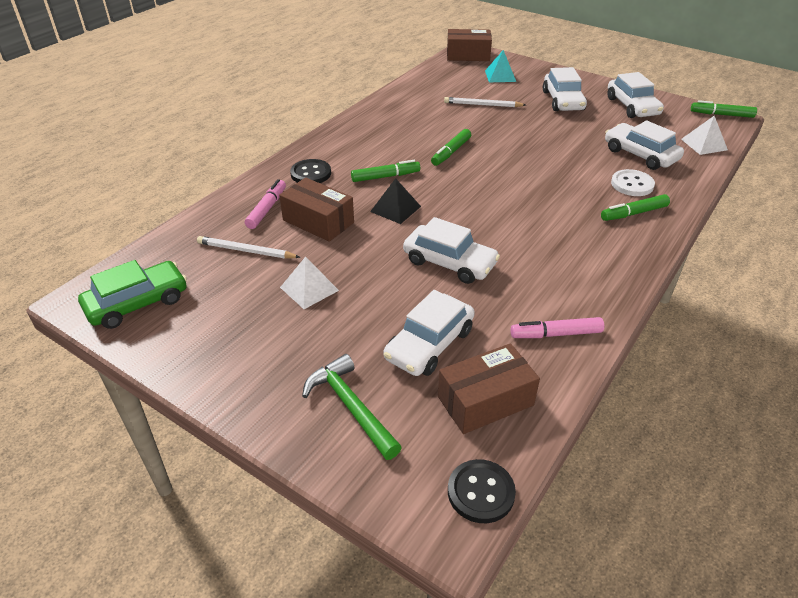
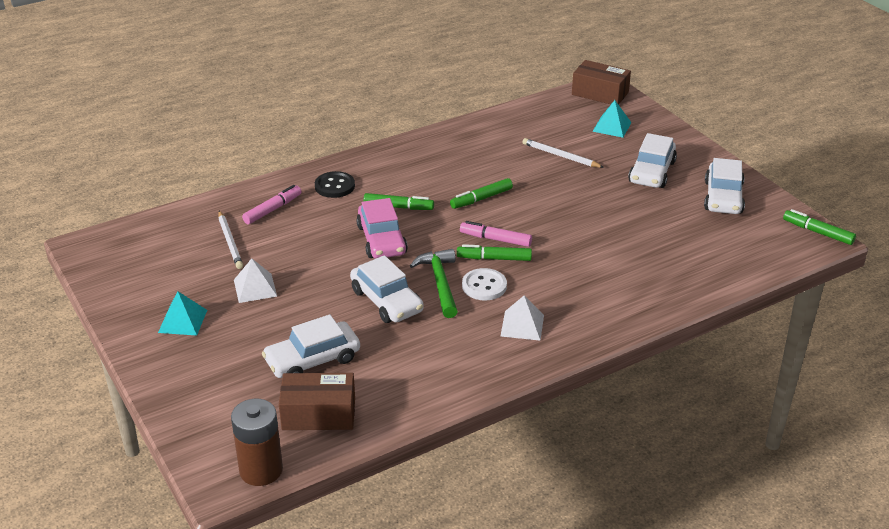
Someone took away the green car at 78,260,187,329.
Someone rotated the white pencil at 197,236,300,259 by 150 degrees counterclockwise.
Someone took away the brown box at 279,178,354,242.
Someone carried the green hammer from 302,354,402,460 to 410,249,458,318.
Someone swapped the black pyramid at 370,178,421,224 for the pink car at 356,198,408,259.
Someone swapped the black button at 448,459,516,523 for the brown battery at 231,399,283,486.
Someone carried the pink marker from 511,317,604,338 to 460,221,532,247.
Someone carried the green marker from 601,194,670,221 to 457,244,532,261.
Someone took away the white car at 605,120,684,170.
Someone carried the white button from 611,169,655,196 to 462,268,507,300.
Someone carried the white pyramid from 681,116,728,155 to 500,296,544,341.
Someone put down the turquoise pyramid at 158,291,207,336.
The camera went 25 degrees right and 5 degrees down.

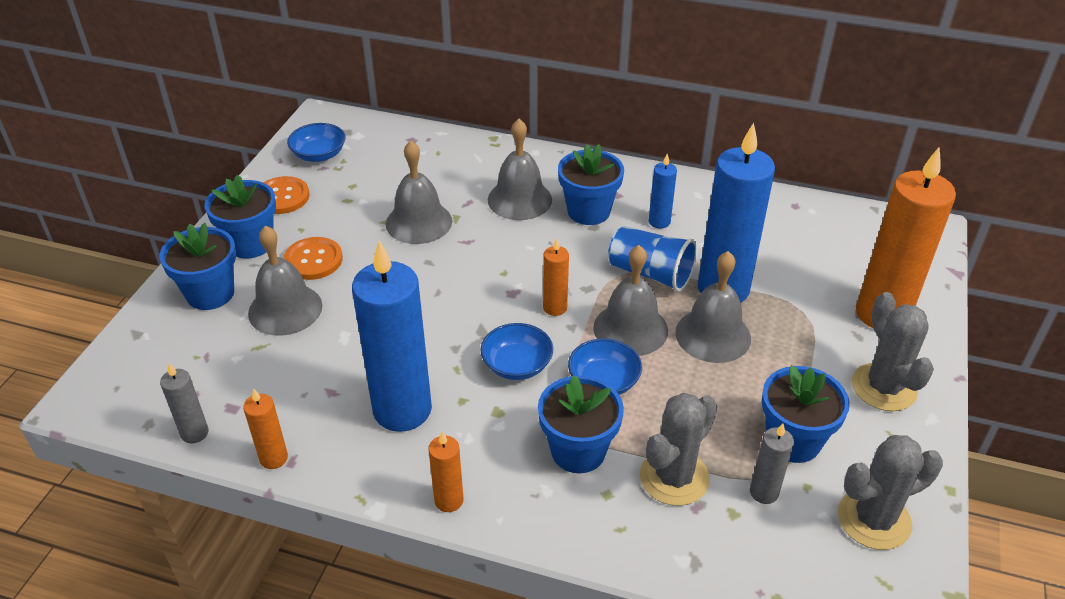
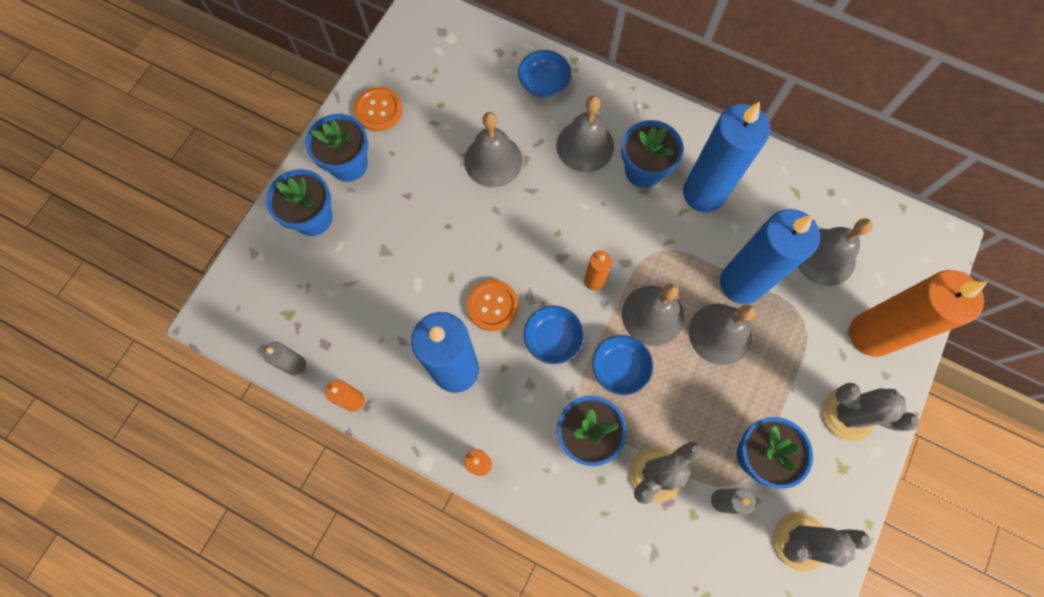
Someone carried the grey bell from 248,225,322,336 to 798,218,873,286.
Someone carried the orange button from 283,237,343,280 to 466,280,519,331.
Someone carried the blue bowl from 287,123,346,162 to 518,50,571,97.
Someone took away the blue cup at 608,226,697,292.
Someone scaled the blue candle at 649,154,677,229 by 2.19.
Someone rotated the grey cactus at 852,292,934,411 by 60 degrees counterclockwise.
The camera went 10 degrees right and 30 degrees up.

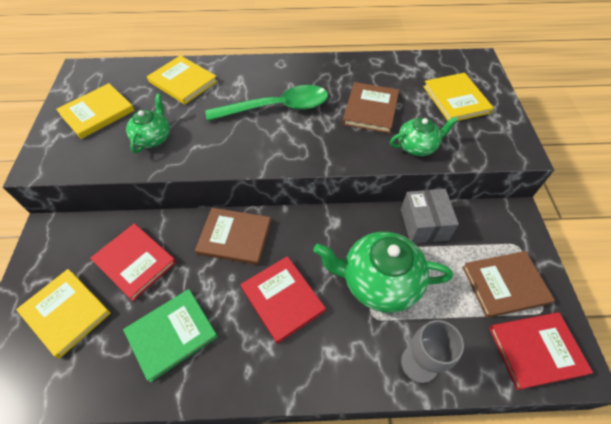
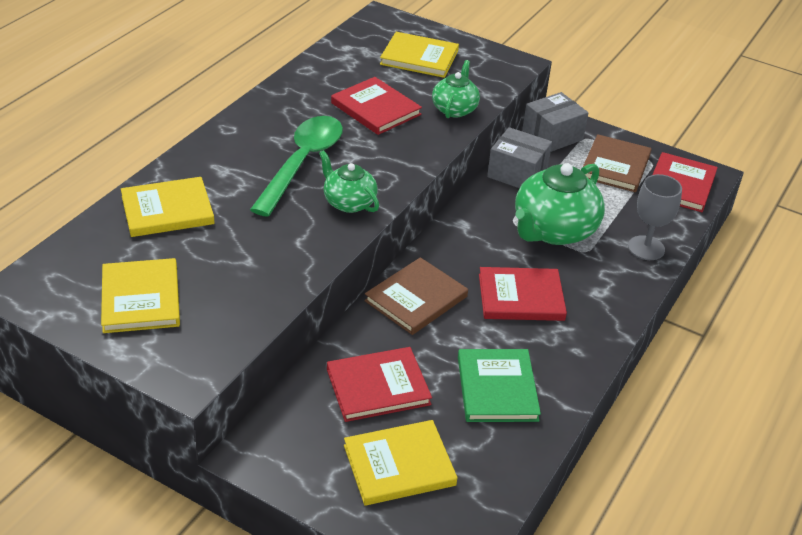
Someone carried the green teapot from 126,93,170,153 to 319,150,379,213.
Someone repainted the brown book at 342,82,399,133, which became the red book at 331,77,422,135.
Someone put down the grey box at 522,92,589,152.
The camera went 60 degrees left and 15 degrees down.

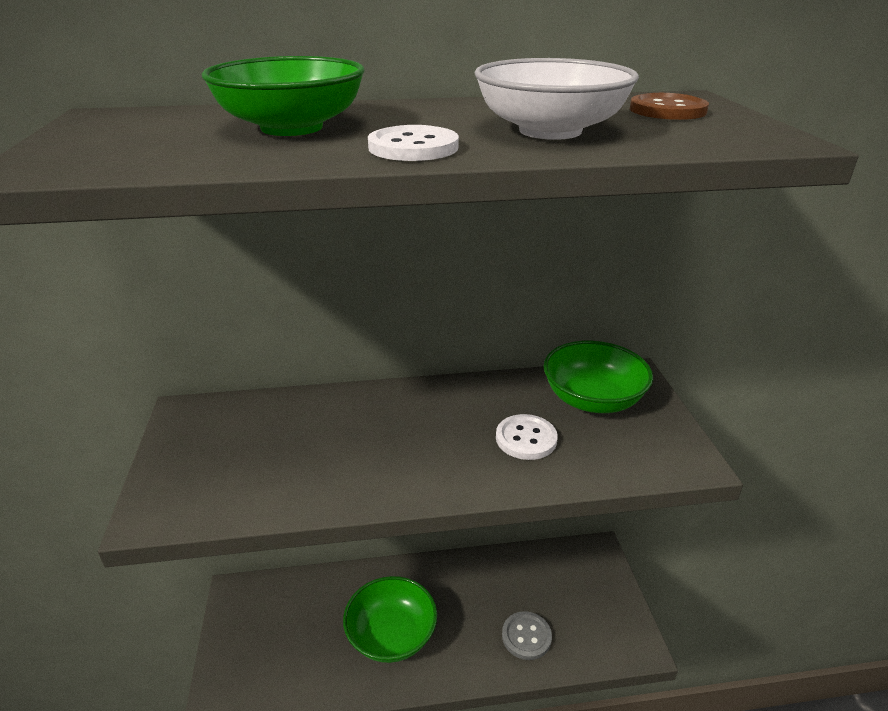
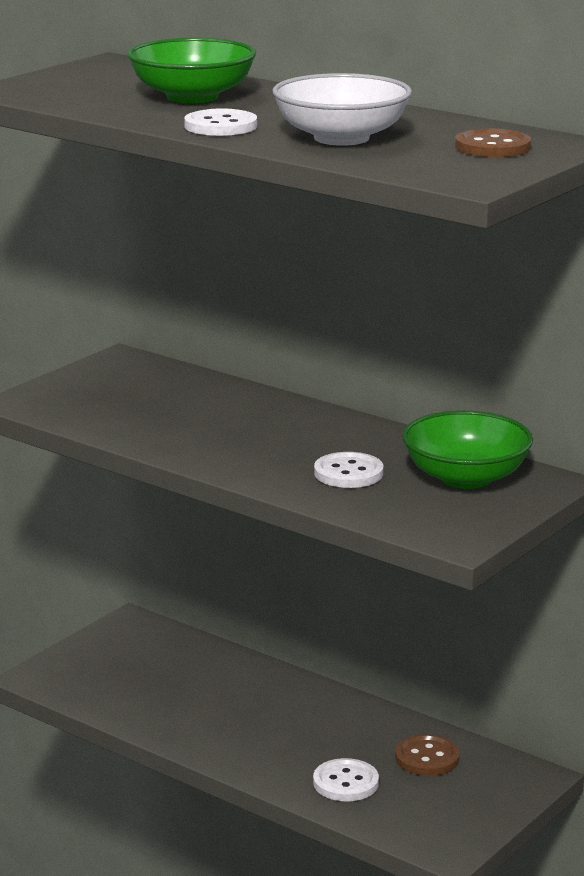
Someone took away the green bowl at 343,576,437,663.
Someone repainted the grey button at 502,611,552,660, which became the white button at 313,758,379,801.
Someone put down the brown button at 395,734,460,776.
The camera went 45 degrees right and 10 degrees down.

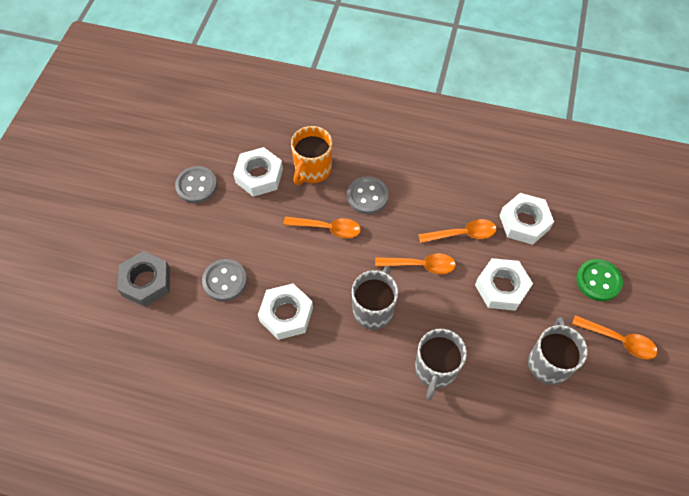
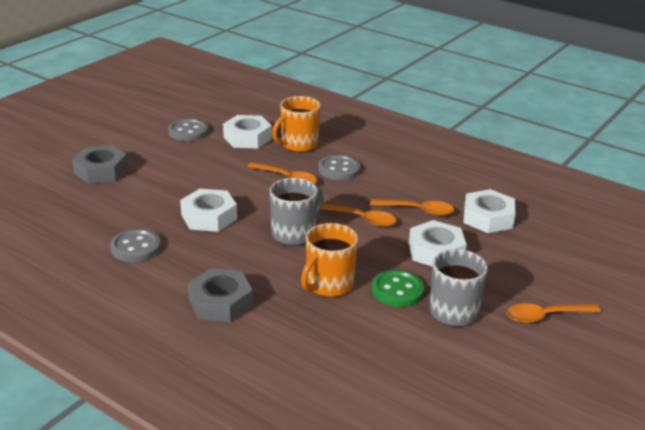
Someone carried the grey button from 202,259,247,301 to 110,229,161,262.
Someone repainted the grey mug at 415,329,467,400, which became the orange mug at 301,223,358,297.
Someone rotated the orange spoon at 572,315,658,360 by 120 degrees clockwise.
Someone carried the green button from 576,259,623,301 to 372,270,424,307.
Someone put down the grey nut at 188,268,253,322.
The camera went 20 degrees right and 30 degrees down.

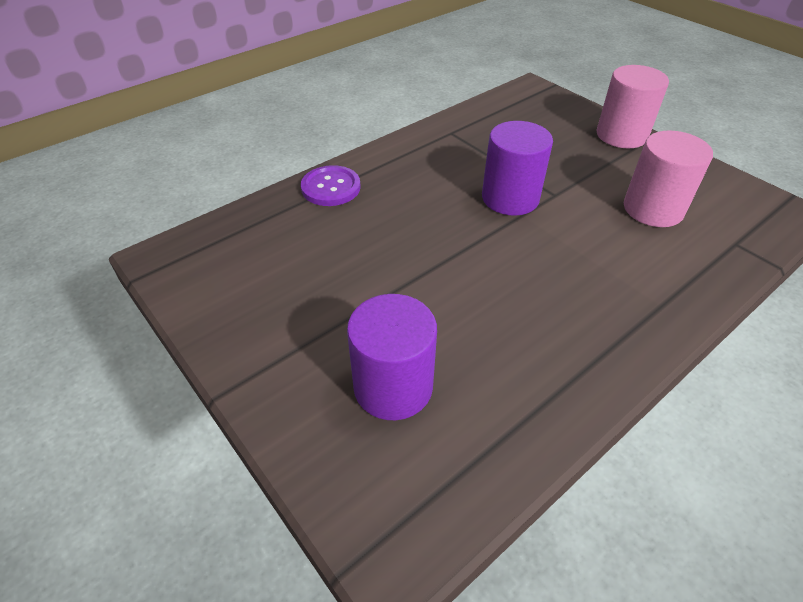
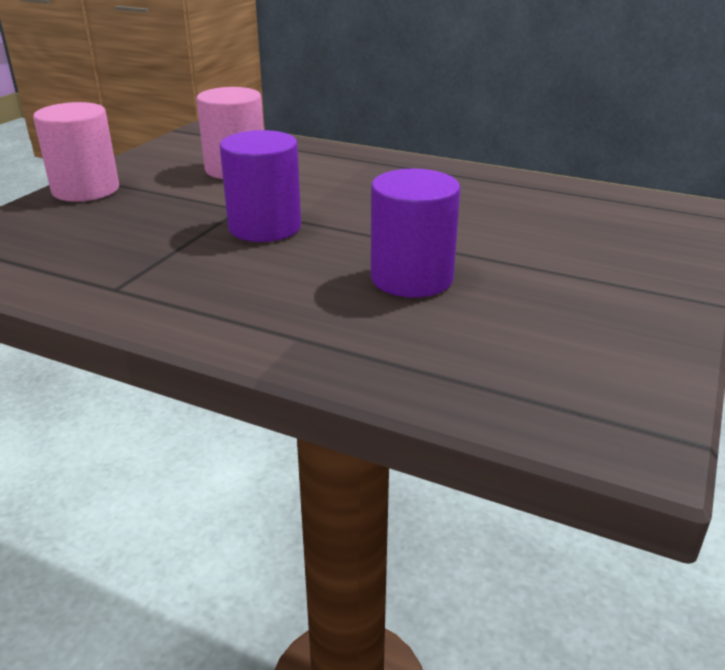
Someone took away the purple button at 301,165,361,206.
Someone carried the purple cylinder from 347,294,437,420 to 371,169,460,298.
The camera went 115 degrees left and 15 degrees down.

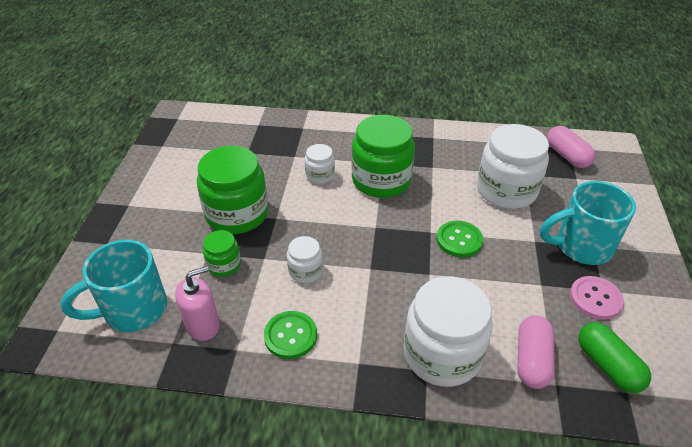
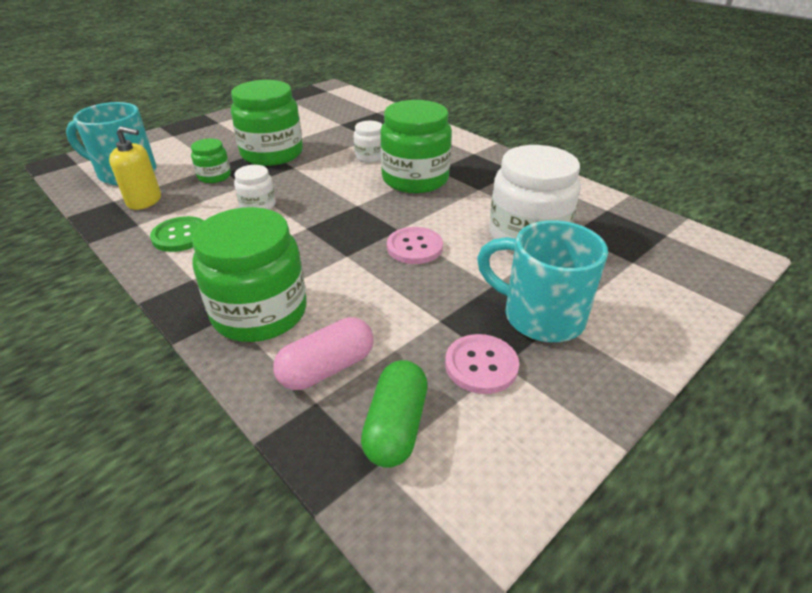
Someone repainted the pink soap dispenser at 175,266,220,341, which became the yellow soap dispenser at 109,126,161,210.
Someone repainted the white jar at 404,276,493,387, which became the green jar at 192,207,307,342.
Someone repainted the green button at 437,221,483,257, which became the pink button at 387,227,443,264.
Someone took away the pink capsule at 547,126,596,168.
The camera went 40 degrees right and 5 degrees down.

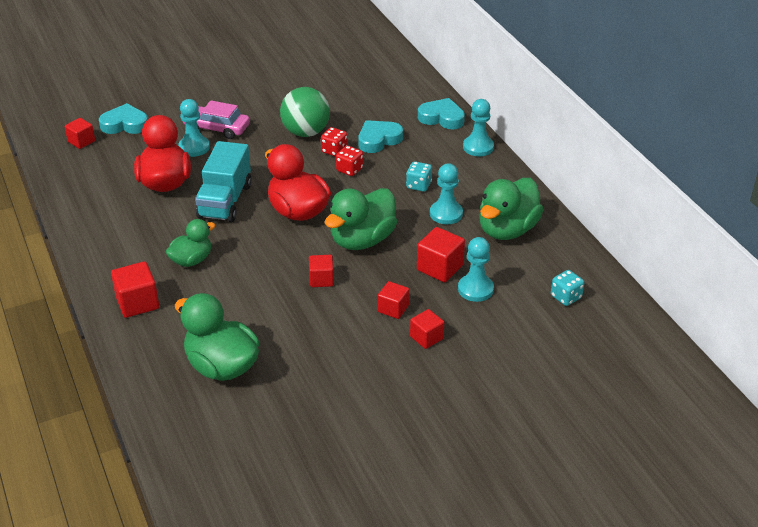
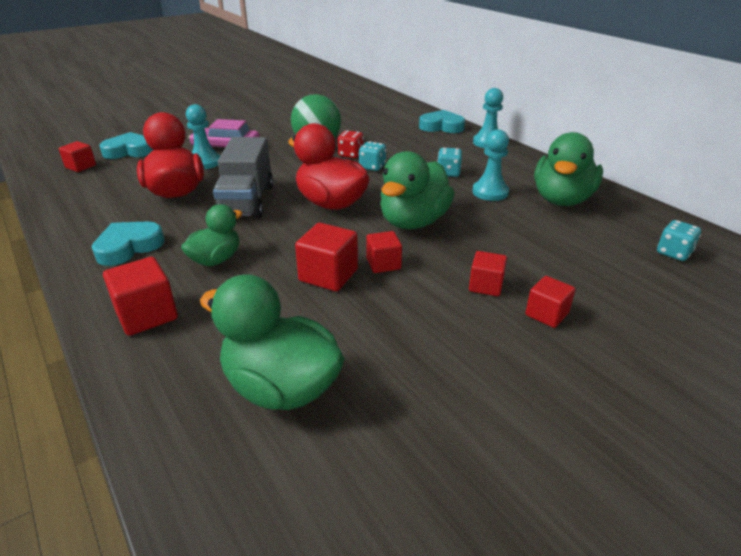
Someone repainted the turquoise truck at 195,141,252,222, which became the grey truck at 213,137,273,219.
Someone repainted the red dice at 336,146,363,176, which became the turquoise dice at 359,142,386,171.
Someone carried the turquoise heart from 358,120,403,153 to 92,221,165,266.
Someone carried the red cube from 417,227,465,282 to 295,223,358,291.
Someone took away the turquoise pawn at 458,237,494,302.
The camera went 10 degrees left and 5 degrees down.

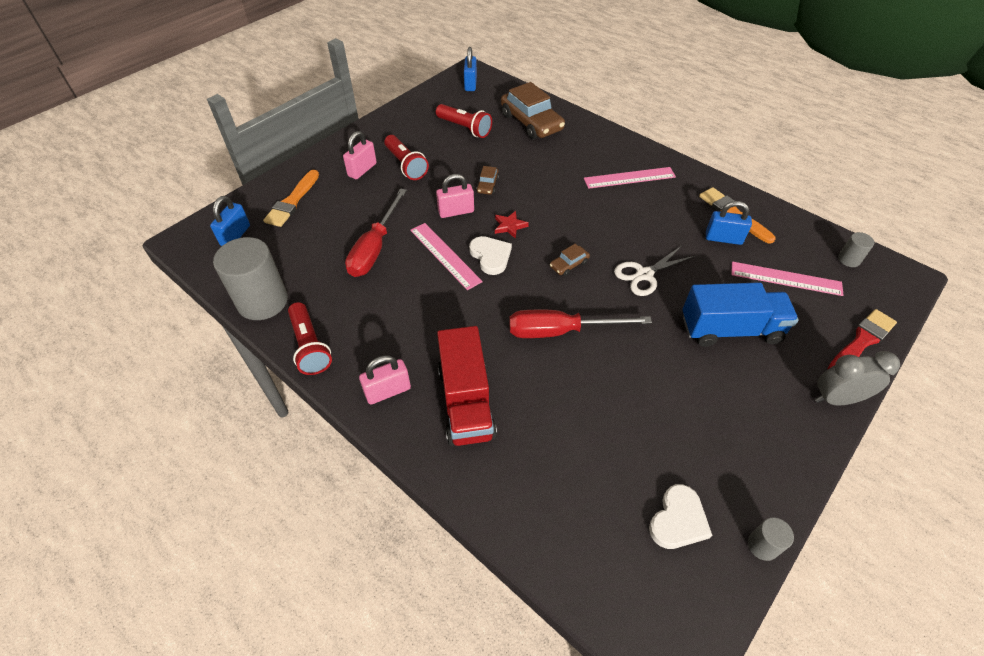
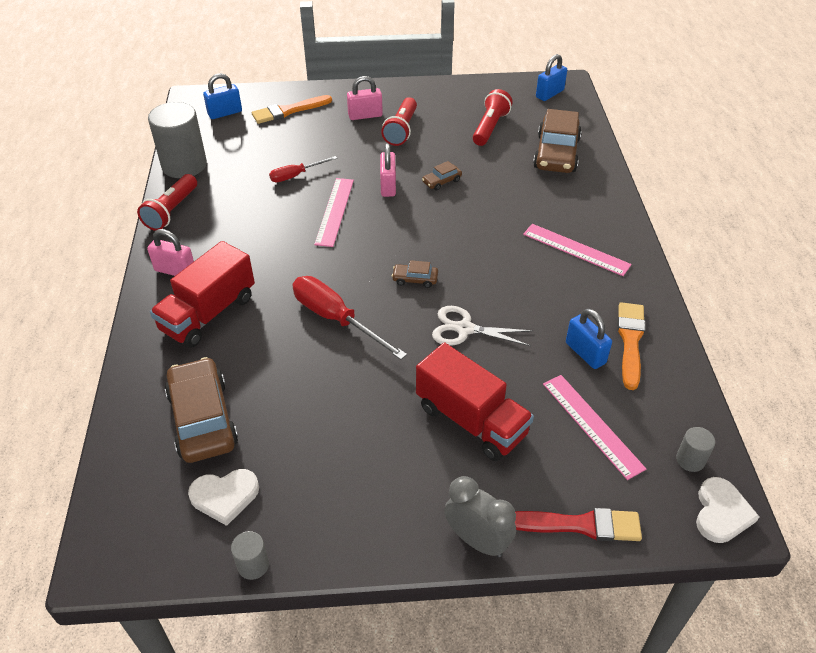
Someone scaled the red screwdriver at 345,188,407,277 by 0.58.
Someone rotated the red flashlight at 436,104,492,138 by 150 degrees counterclockwise.
Someone rotated the pink padlock at 436,174,474,218 by 60 degrees clockwise.
Someone carried the white heart from 469,236,512,275 to 696,477,759,543.
Someone took away the red star at 495,211,529,239.
Someone repainted the blue truck at 683,282,799,347, which became the red truck at 416,342,534,461.
Someone put down the brown car at 165,357,238,463.
The camera went 45 degrees right and 5 degrees down.

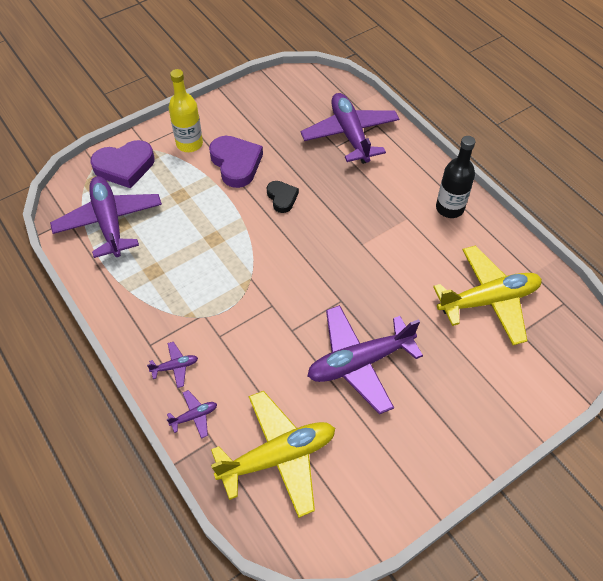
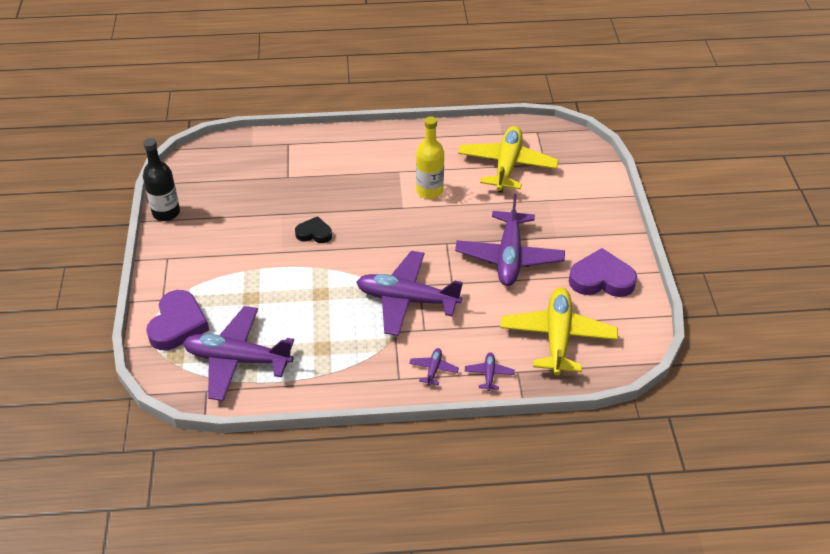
Someone carried the yellow bottle from 169,69,203,152 to 416,116,444,199.
Someone carried the purple heart from 209,136,263,188 to 569,248,637,297.
Someone carried the purple plane from 301,93,399,164 to 357,251,463,336.
Someone carried the black bottle from 436,136,476,218 to 143,138,180,221.
The camera went 60 degrees left and 10 degrees down.

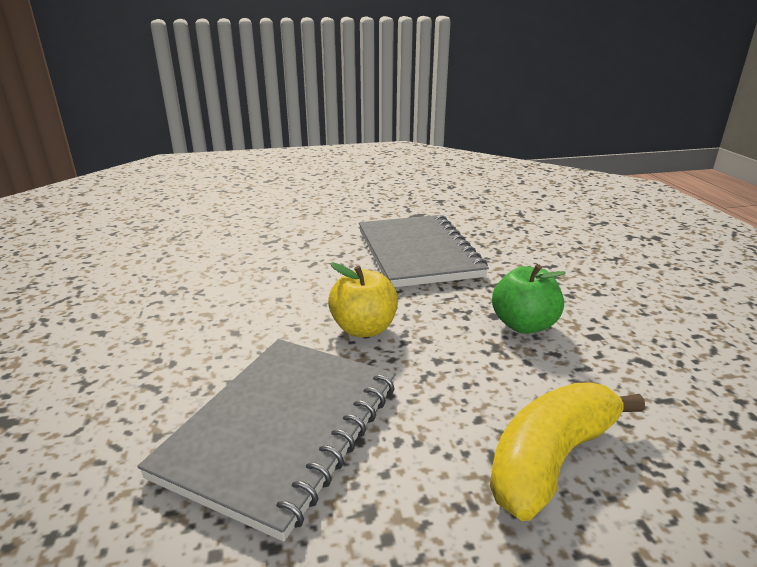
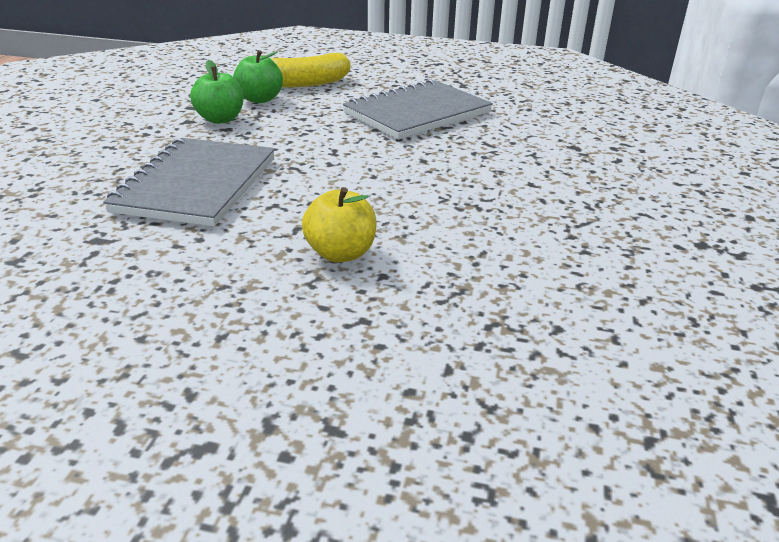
Someone carried the yellow apple from 328,263,398,337 to 302,187,377,262.
Someone put down the green apple at 233,50,283,103.
The camera went 155 degrees left and 5 degrees up.

